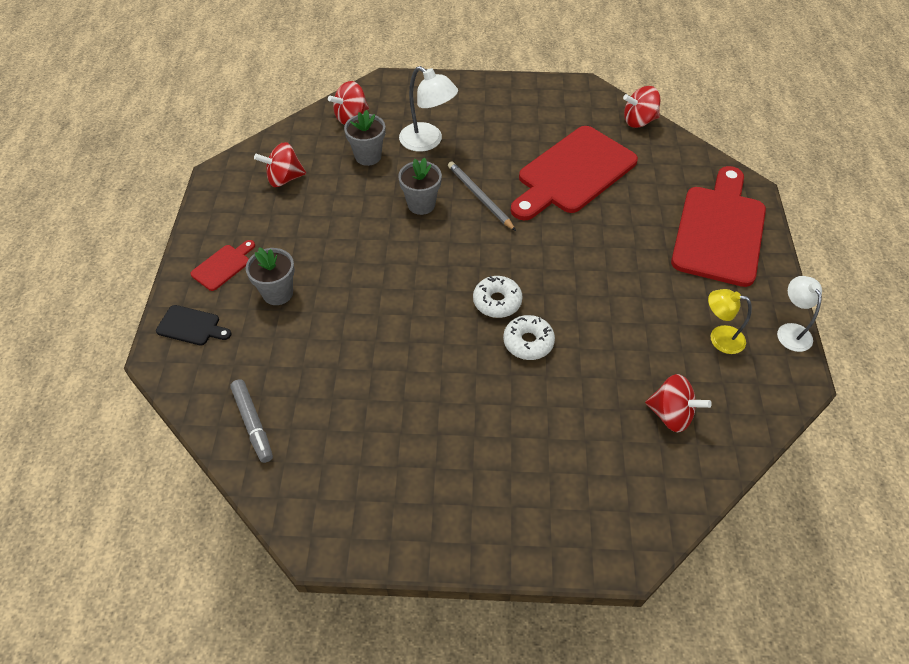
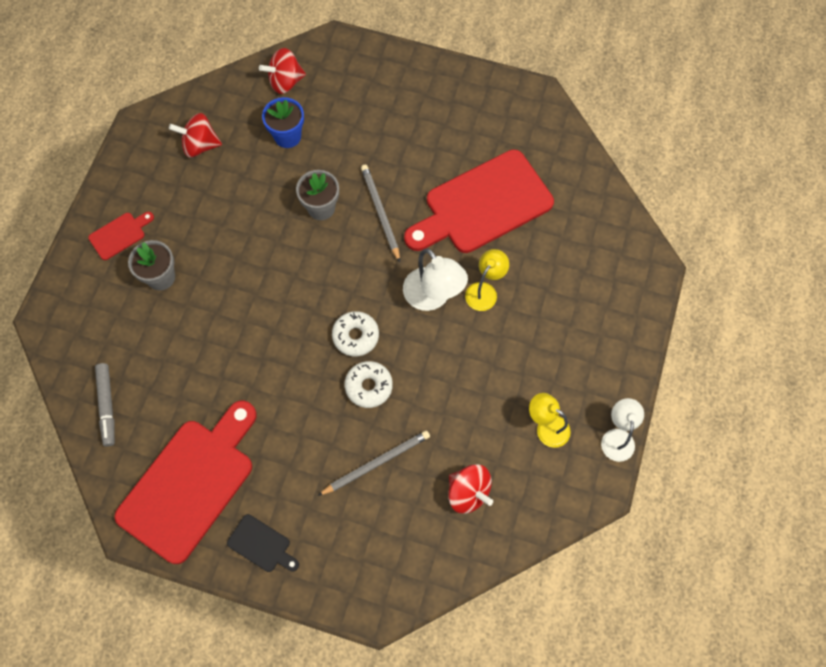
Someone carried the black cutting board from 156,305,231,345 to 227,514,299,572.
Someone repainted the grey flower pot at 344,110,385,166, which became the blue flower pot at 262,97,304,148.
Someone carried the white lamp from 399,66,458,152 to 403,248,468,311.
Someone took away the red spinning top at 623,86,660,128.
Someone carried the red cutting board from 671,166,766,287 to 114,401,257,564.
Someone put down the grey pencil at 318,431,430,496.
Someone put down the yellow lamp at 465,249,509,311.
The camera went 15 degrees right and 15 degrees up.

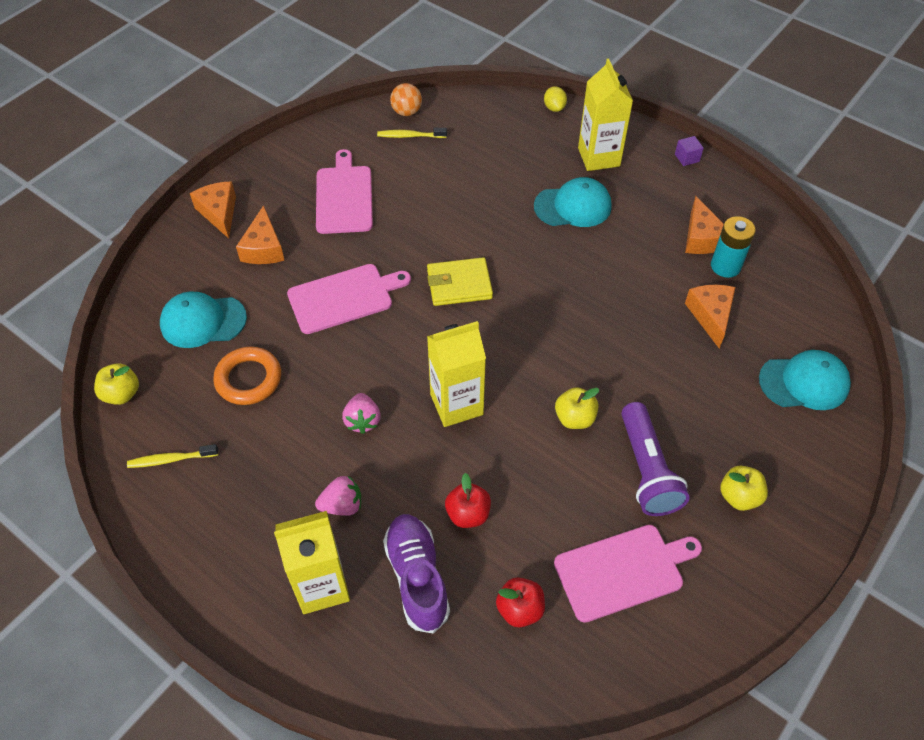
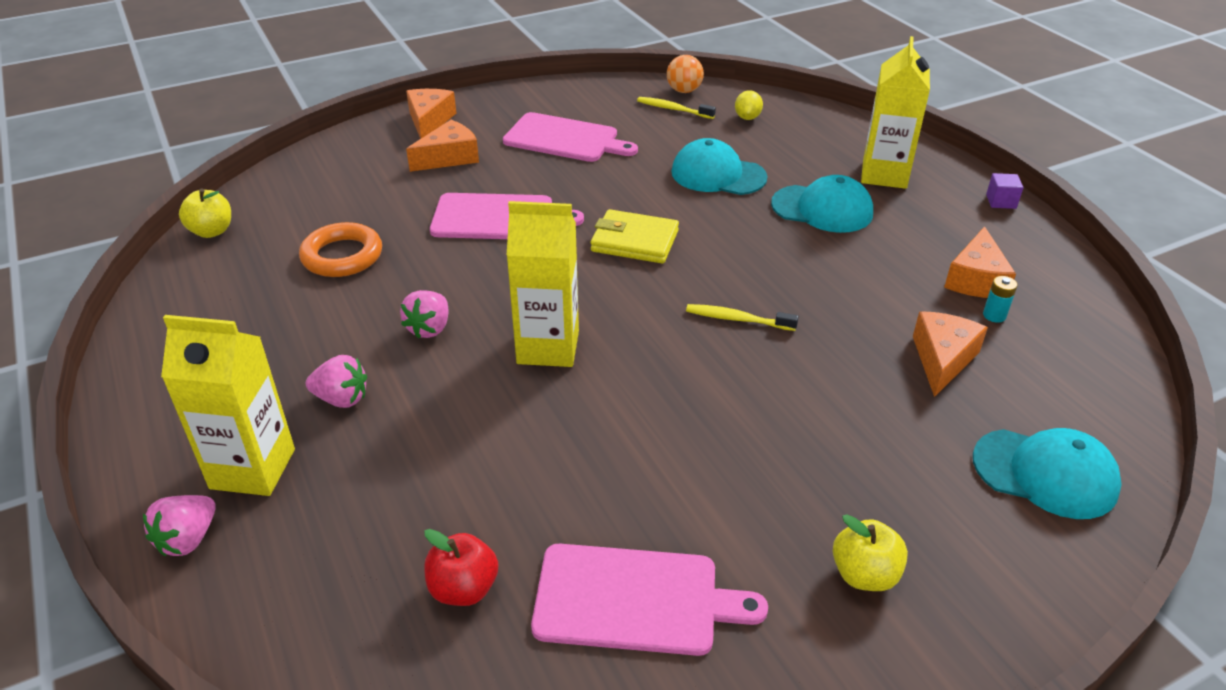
Someone carried the yellow toothbrush from 127,444,219,468 to 686,304,799,331.
Someone carried the turquoise cap from 160,292,247,348 to 671,138,768,195.
Someone rotated the orange cheese at 236,205,284,264 by 150 degrees counterclockwise.
Someone rotated the pink cutting board at 316,149,373,234 by 90 degrees clockwise.
Someone took away the purple shoe at 383,514,450,634.
Someone took away the red apple at 445,473,491,528.
Someone carried the yellow lemon from 544,86,567,112 to 735,90,763,120.
Someone took away the yellow apple at 555,387,599,429.
Someone took away the purple flashlight at 621,402,690,516.
Someone scaled the turquoise battery at 711,216,756,278 by 0.52.
Someone put down the pink strawberry at 143,495,216,556.
The camera went 25 degrees right and 15 degrees down.

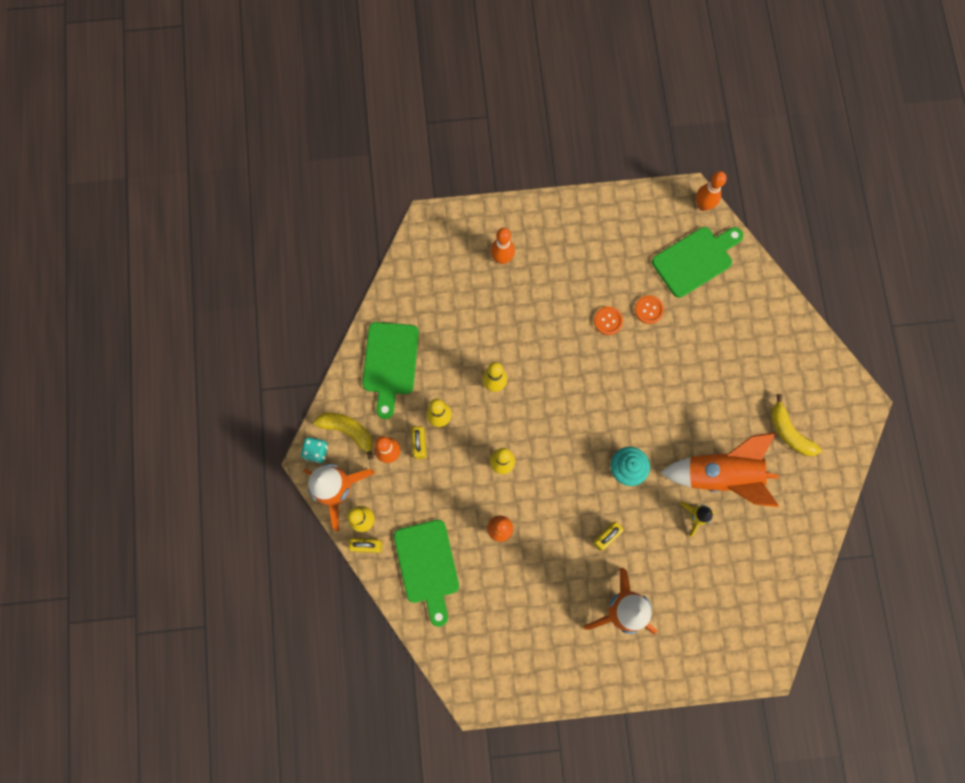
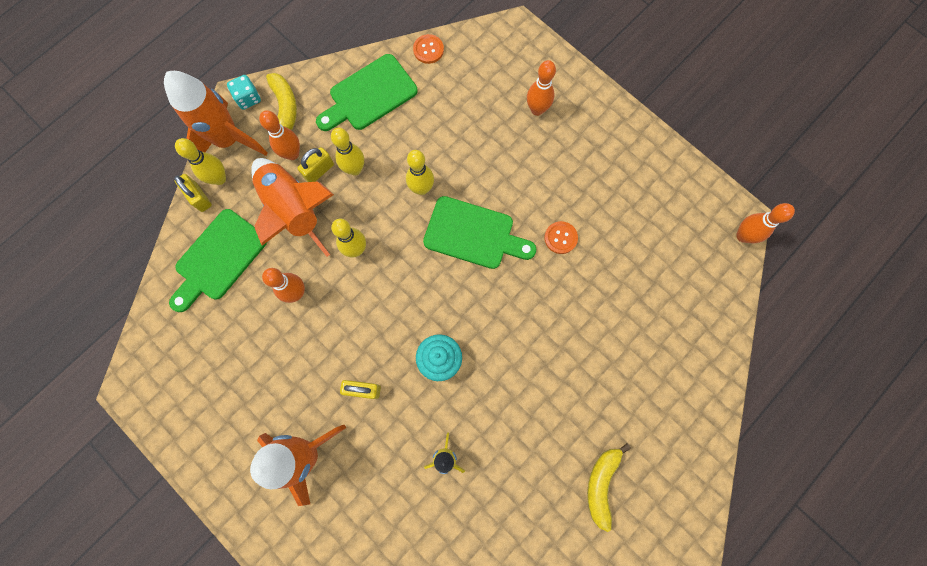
Someone carried the orange button from 635,295,664,324 to 413,34,444,64.
Someone carried the green cutting board from 652,227,743,298 to 423,196,536,269.
Someone carried the orange rocket from 660,432,779,507 to 251,158,334,257.
The camera went 50 degrees right and 0 degrees up.

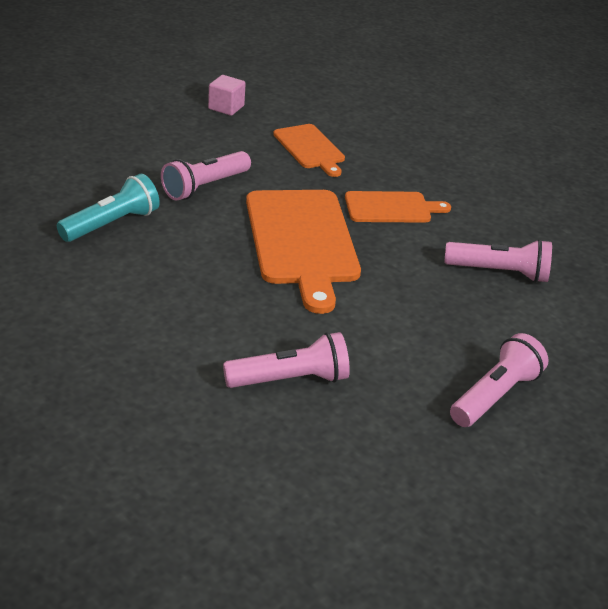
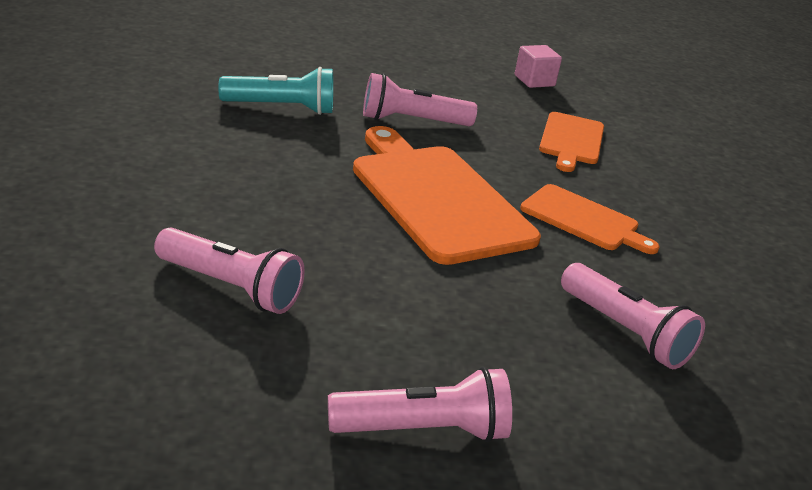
Someone rotated the orange cutting board at 246,190,361,314 by 120 degrees clockwise.
The camera went 40 degrees right and 5 degrees down.

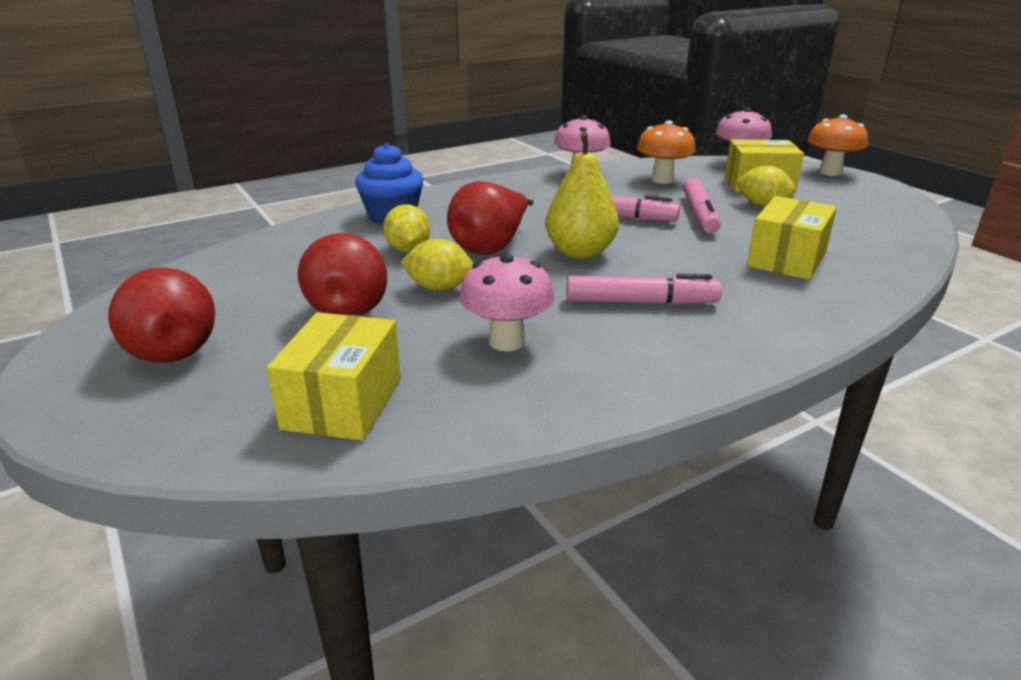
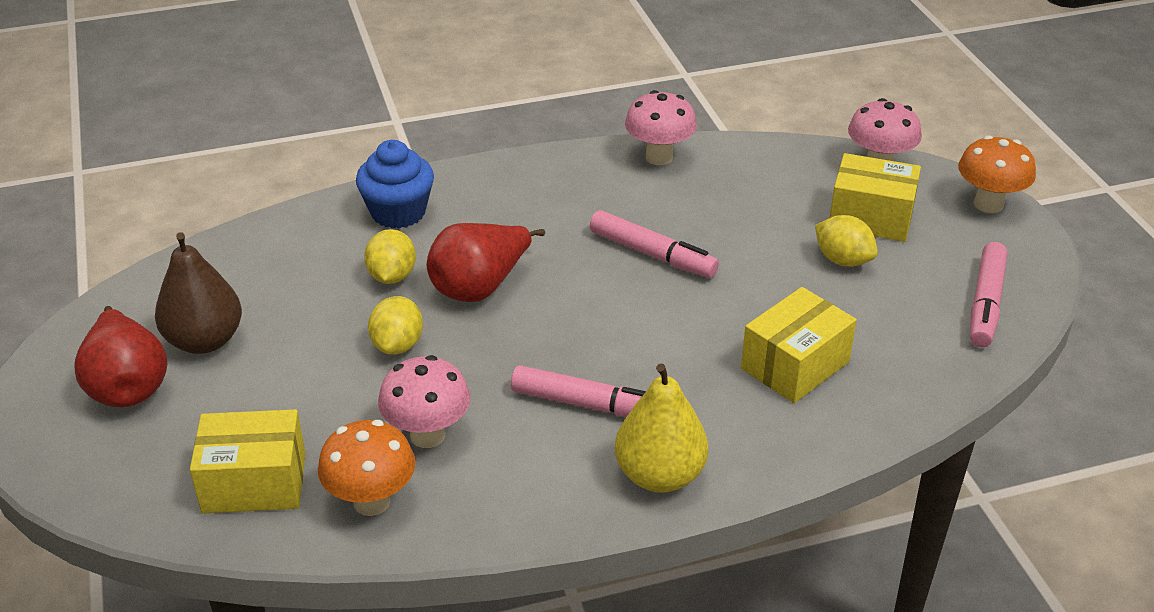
Someone rotated the yellow box at 267,312,401,441 by 60 degrees clockwise.
Someone took away the red pear at 298,233,387,316.
Someone rotated the yellow lemon at 400,239,473,291 by 75 degrees clockwise.
Someone carried the yellow pear from 545,132,619,259 to 615,363,709,493.
Someone carried the orange mushroom from 637,121,696,184 to 318,420,416,516.
Someone carried the pink marker from 683,177,721,234 to 970,242,1008,347.
Someone put down the brown pear at 155,232,242,354.
The camera went 15 degrees right and 10 degrees up.

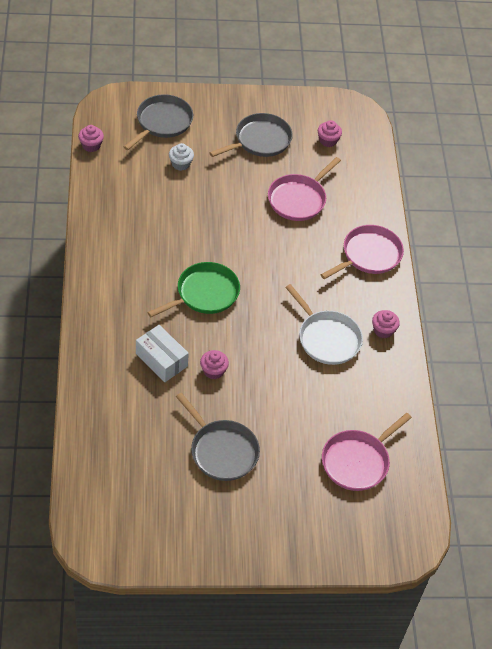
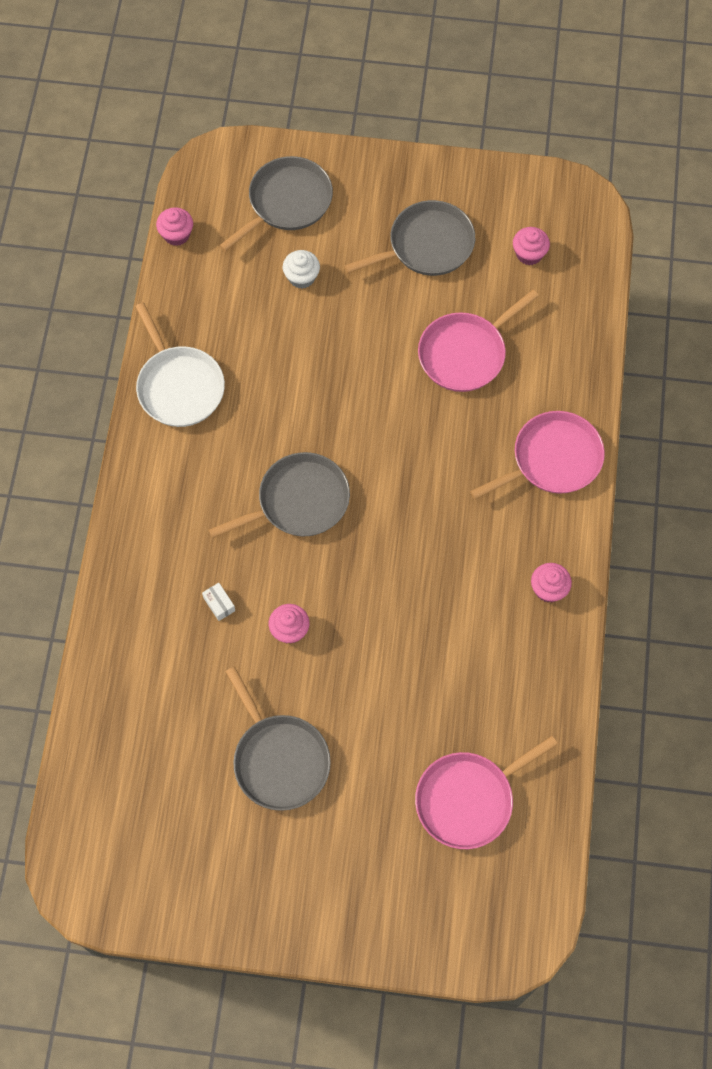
Someone scaled the white box at 136,325,189,382 by 0.46.
Someone repainted the green pan at 147,262,240,317, which became the grey pan at 208,452,350,539.
Someone carried the white pan from 285,284,363,365 to 135,303,225,427.
The camera went 15 degrees right and 15 degrees up.

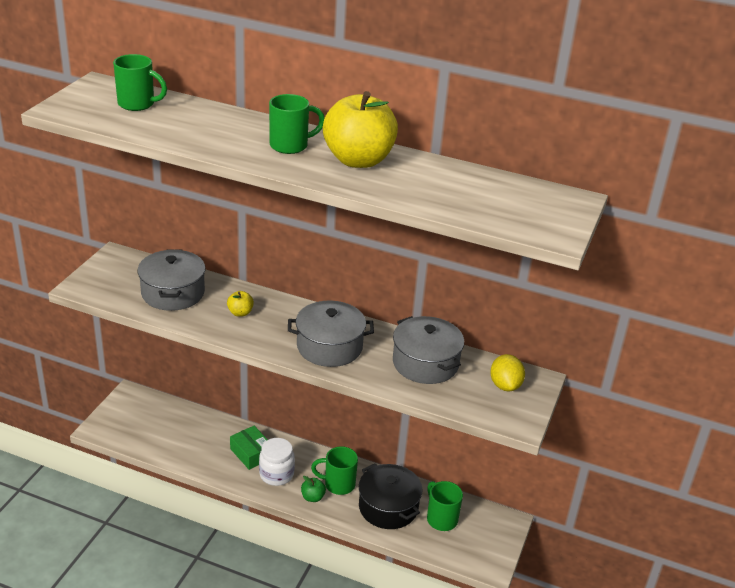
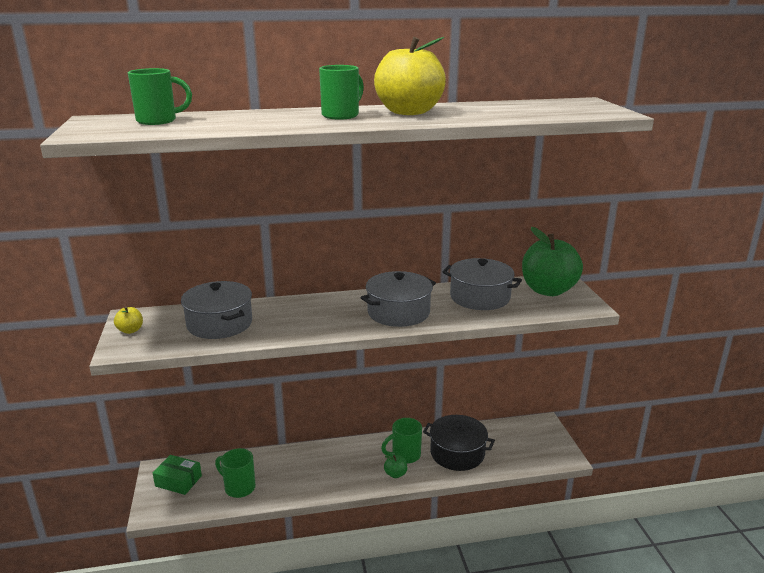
Someone carried the yellow apple from 227,291,254,317 to 114,306,143,334.
Someone carried the green box from 230,426,268,470 to 153,455,202,495.
Someone took away the white jar at 259,438,295,486.
Someone carried the green mug from 427,481,463,531 to 215,448,256,498.
Someone swapped the yellow lemon at 490,354,525,391 for the green apple at 522,227,583,296.
The camera went 30 degrees left and 10 degrees down.

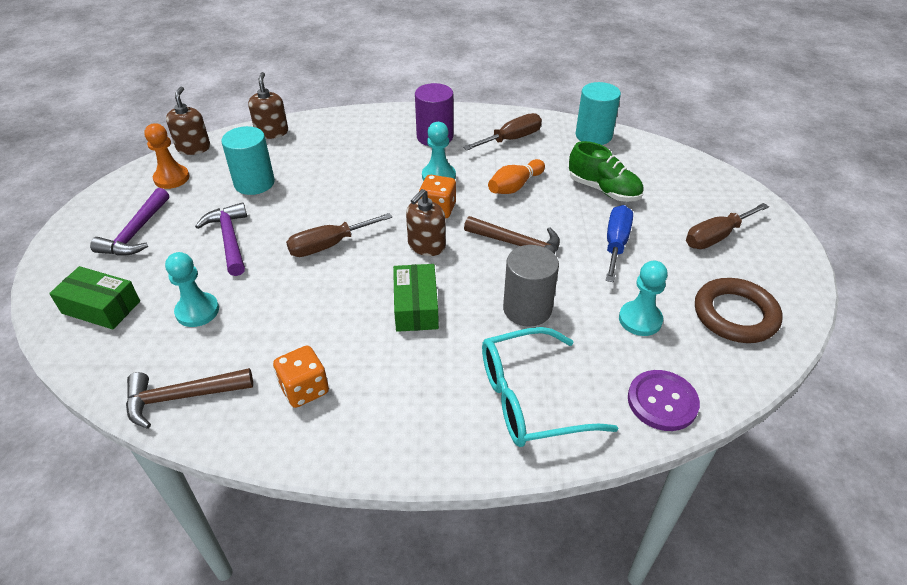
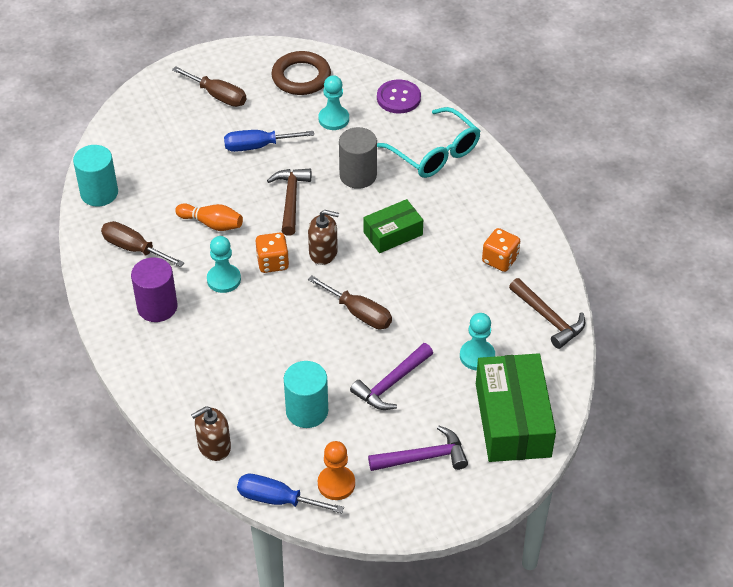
Someone scaled the green box at 49,266,140,329 by 1.74.
Someone swapped the brown soap dispenser at 166,87,210,155 for the blue screwdriver at 237,474,344,513.
Someone took away the green shoe at 569,141,644,202.
The camera went 115 degrees left and 5 degrees up.

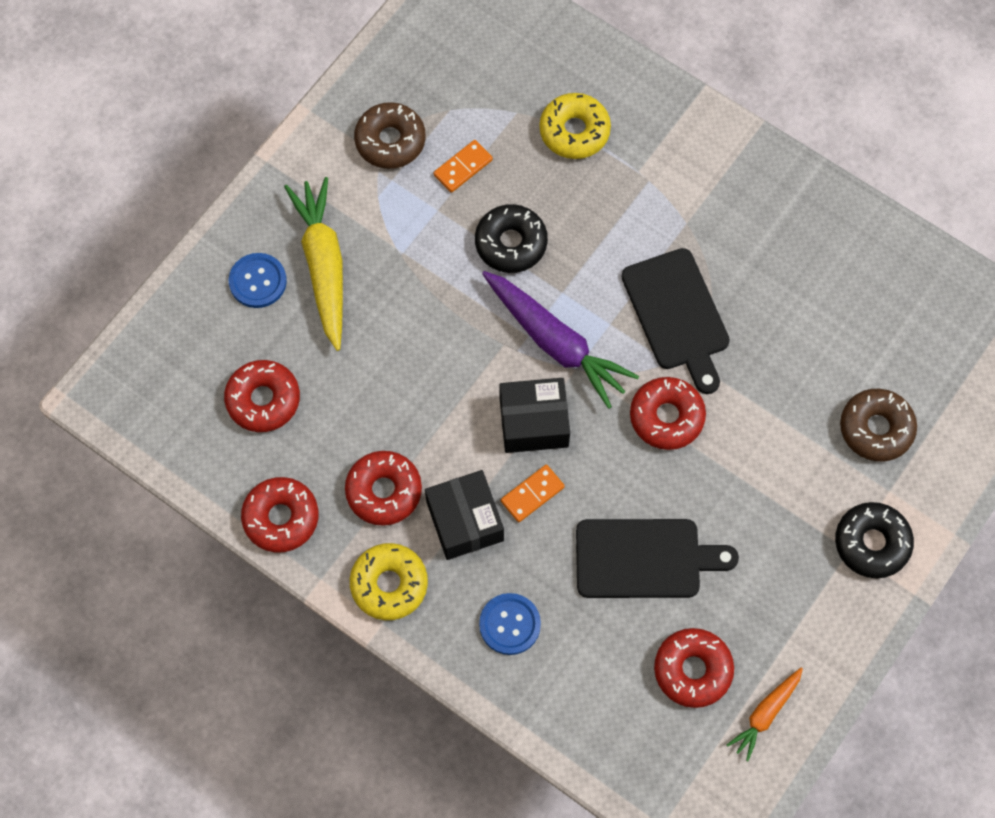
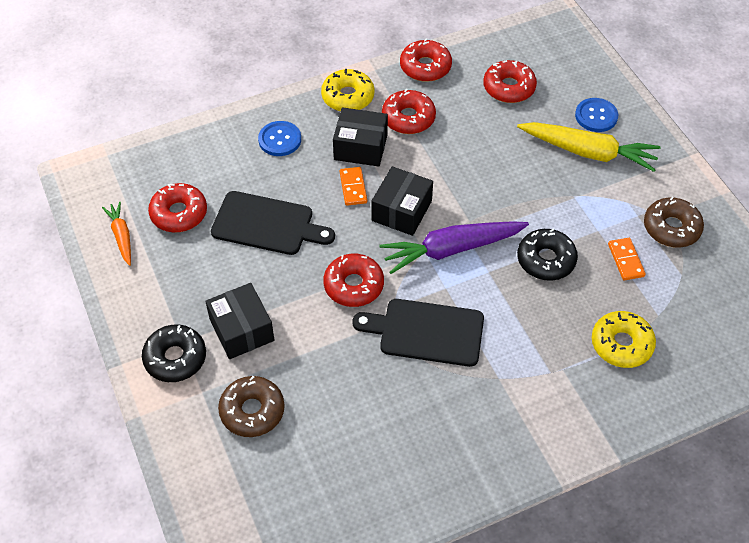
Someone rotated the black cutting board at 576,519,739,598 by 105 degrees counterclockwise.
Someone put down the black box at 205,283,274,359.
The camera went 120 degrees right and 15 degrees down.

